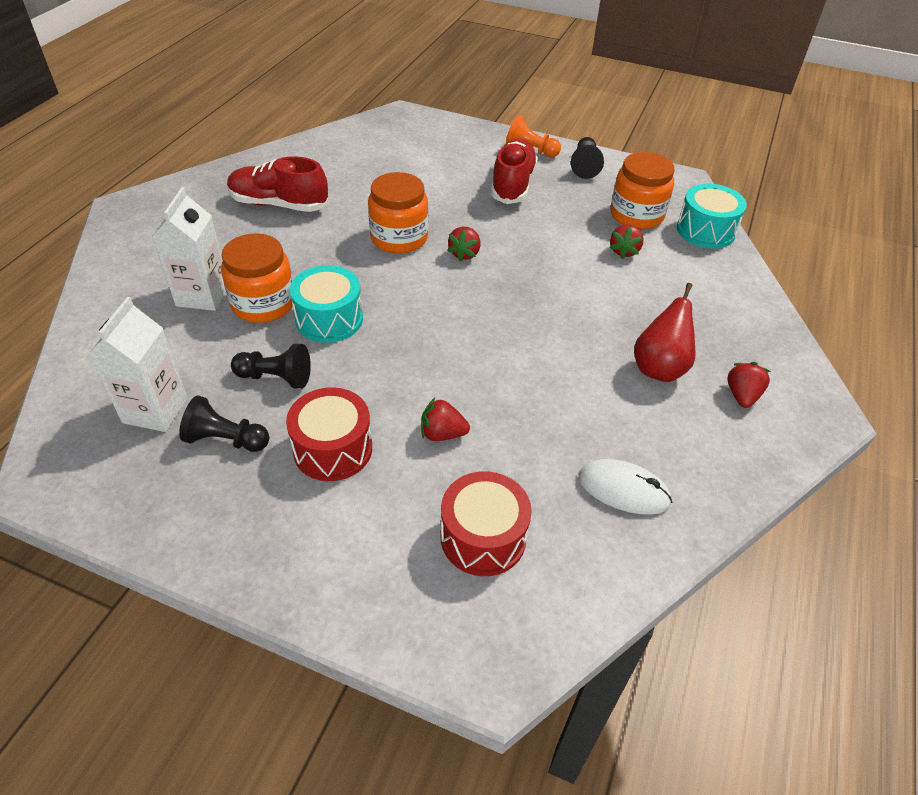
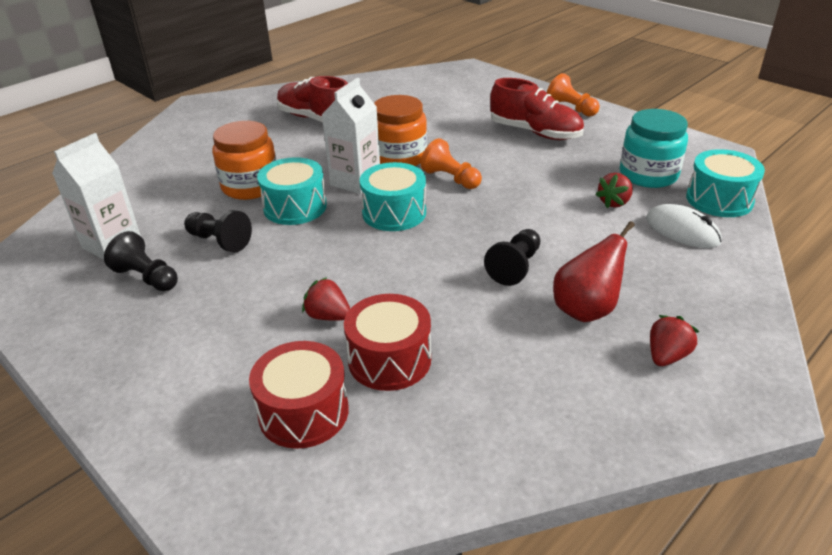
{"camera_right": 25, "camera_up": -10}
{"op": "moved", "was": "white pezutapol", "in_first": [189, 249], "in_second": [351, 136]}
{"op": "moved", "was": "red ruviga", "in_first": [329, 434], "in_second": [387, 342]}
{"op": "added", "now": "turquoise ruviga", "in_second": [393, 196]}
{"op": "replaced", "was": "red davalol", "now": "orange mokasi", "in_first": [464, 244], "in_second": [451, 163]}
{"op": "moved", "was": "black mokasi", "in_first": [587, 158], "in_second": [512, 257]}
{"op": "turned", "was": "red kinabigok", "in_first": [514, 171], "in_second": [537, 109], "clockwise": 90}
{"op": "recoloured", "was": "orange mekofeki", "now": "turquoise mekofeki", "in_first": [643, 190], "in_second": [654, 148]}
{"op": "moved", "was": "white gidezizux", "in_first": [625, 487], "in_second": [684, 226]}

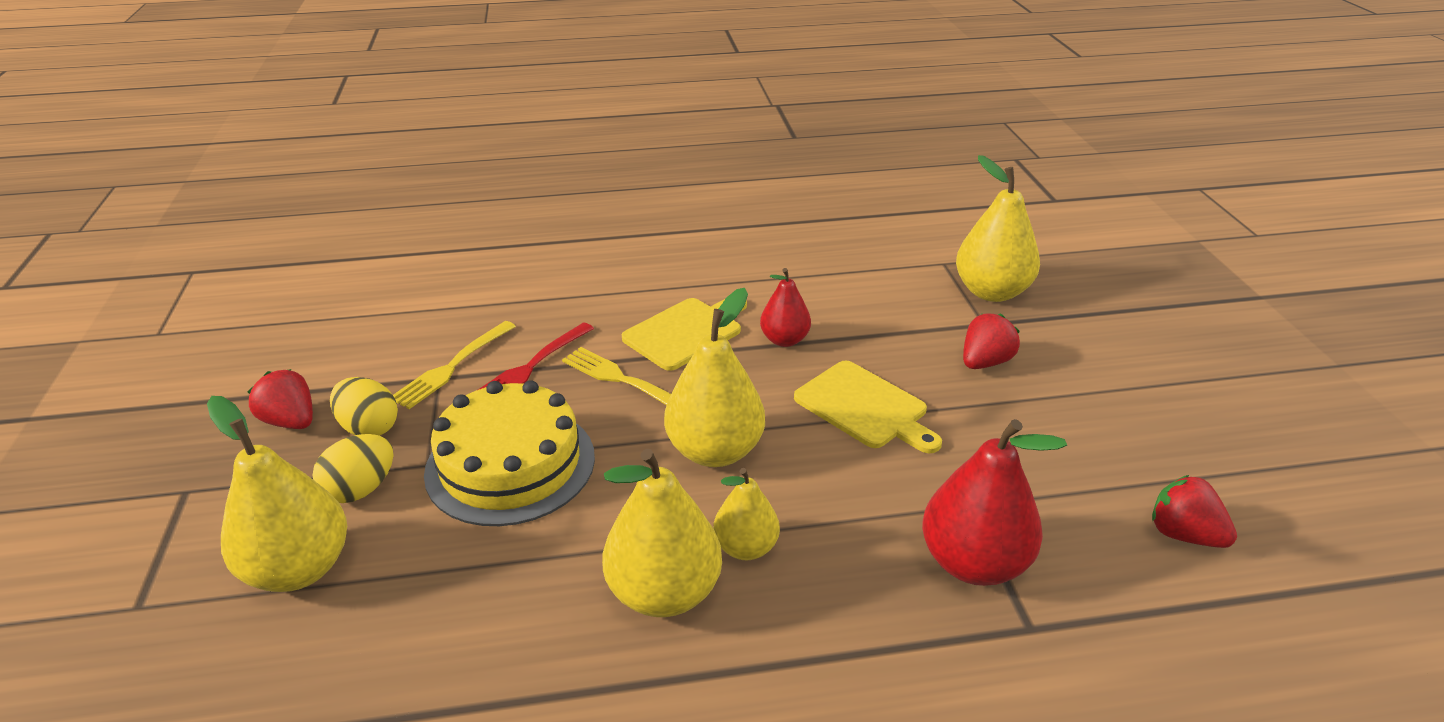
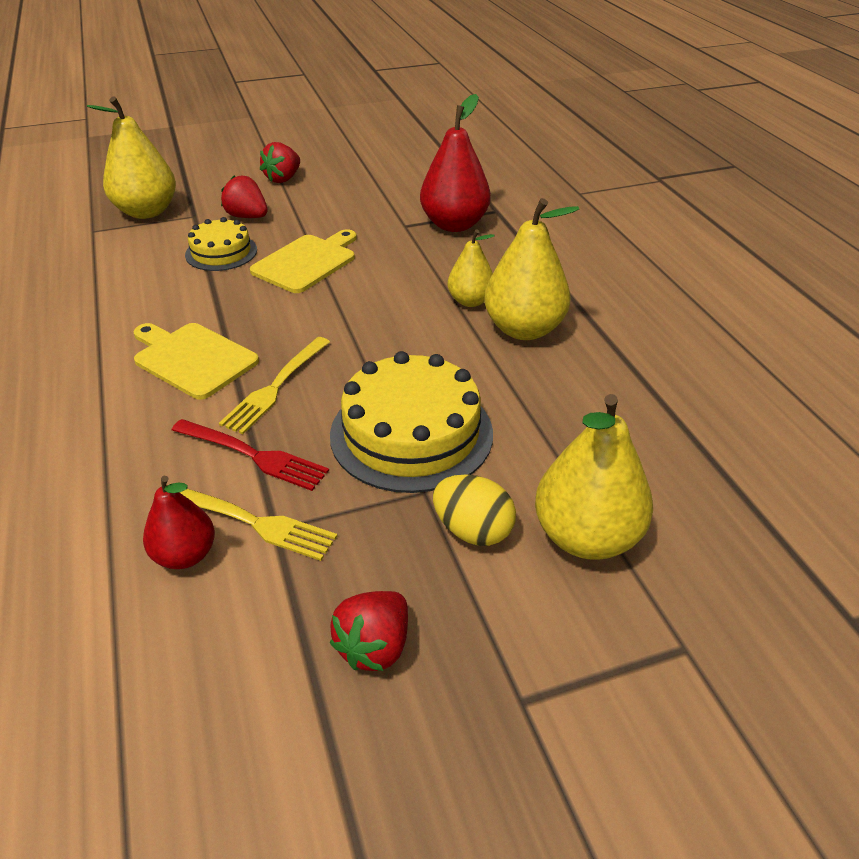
{"camera_right": -100, "camera_up": 5}
{"op": "moved", "was": "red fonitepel", "in_first": [785, 307], "in_second": [179, 522]}
{"op": "added", "now": "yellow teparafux", "in_second": [221, 244]}
{"op": "moved", "was": "red davalol", "in_first": [1194, 511], "in_second": [280, 162]}
{"op": "removed", "was": "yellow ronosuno", "in_first": [364, 406]}
{"op": "removed", "was": "yellow fonitepel", "in_first": [714, 377]}

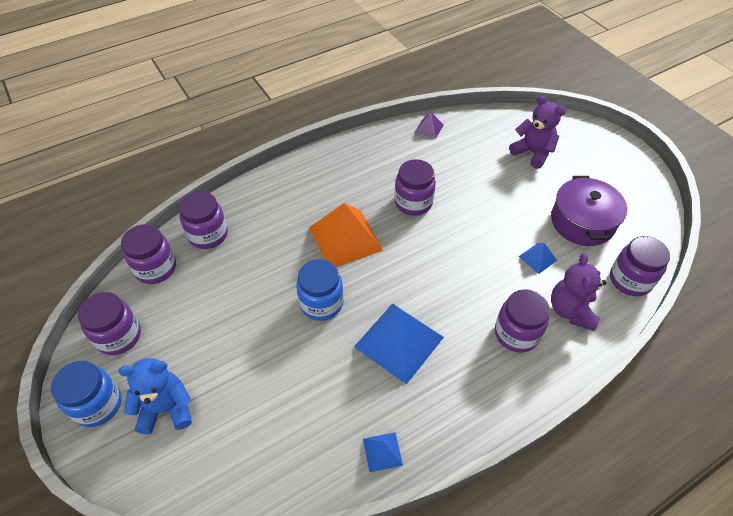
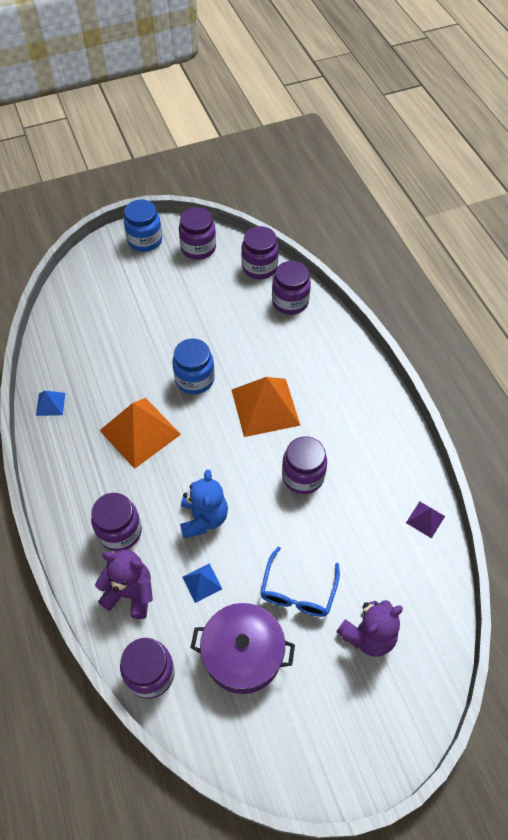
{"camera_right": 100, "camera_up": 5}
{"op": "recoloured", "was": "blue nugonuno", "now": "orange nugonuno", "in_first": [399, 344], "in_second": [140, 433]}
{"op": "moved", "was": "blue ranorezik", "in_first": [155, 396], "in_second": [204, 504]}
{"op": "added", "now": "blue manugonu", "in_second": [300, 582]}

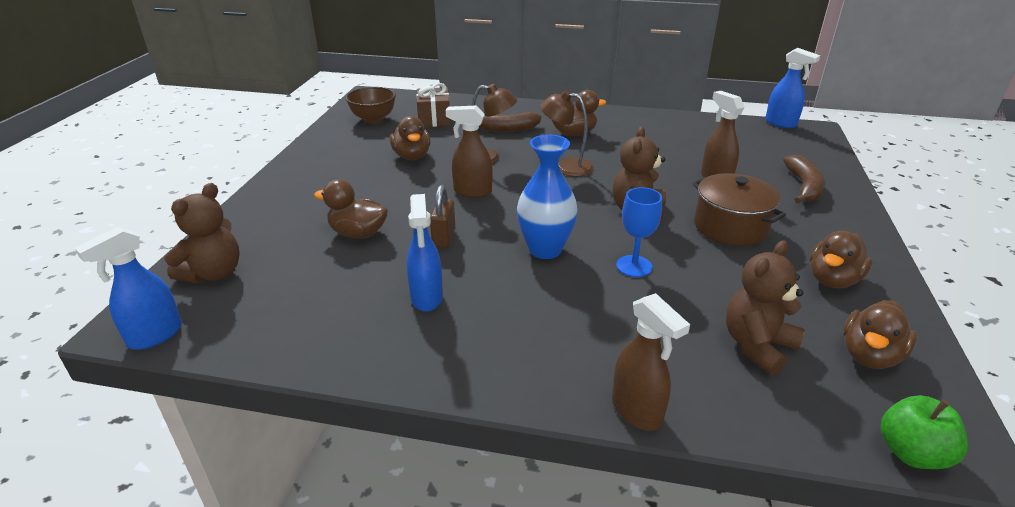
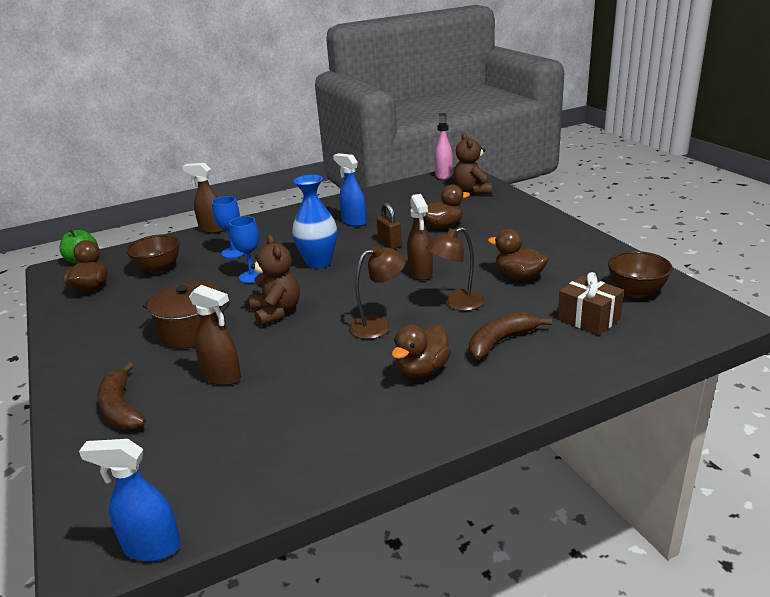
{"camera_right": 145, "camera_up": -5}
{"op": "replaced", "was": "brown ranorezik", "now": "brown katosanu", "in_first": [765, 307], "in_second": [153, 254]}
{"op": "added", "now": "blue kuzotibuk", "in_second": [228, 227]}
{"op": "turned", "was": "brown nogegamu", "in_first": [469, 152], "in_second": [420, 237], "clockwise": 105}
{"op": "recoloured", "was": "blue nogegamu", "now": "pink nogegamu", "in_first": [128, 288], "in_second": [444, 146]}
{"op": "removed", "was": "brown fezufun", "in_first": [841, 259]}

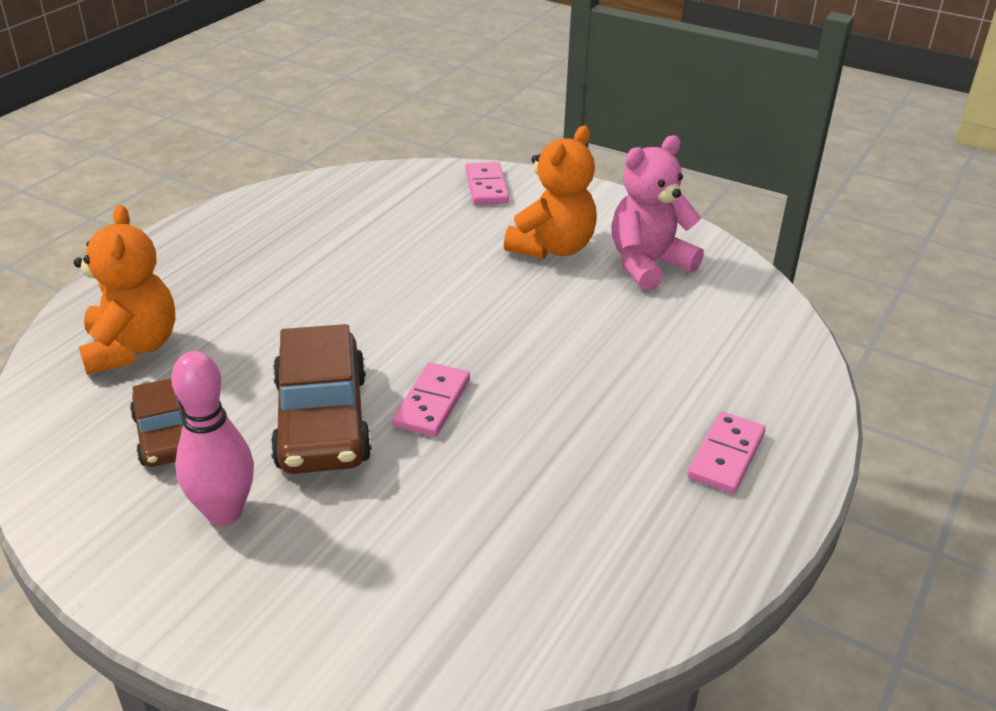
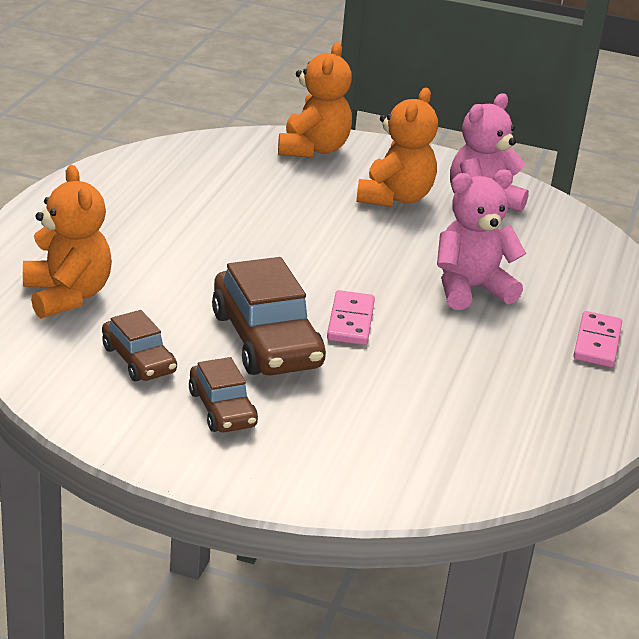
{"camera_right": -15, "camera_up": -5}
{"op": "replaced", "was": "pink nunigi", "now": "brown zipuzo", "in_first": [212, 438], "in_second": [223, 394]}
{"op": "replaced", "was": "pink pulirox", "now": "orange ranorezik", "in_first": [487, 183], "in_second": [315, 100]}
{"op": "added", "now": "pink ranorezik", "in_second": [481, 240]}

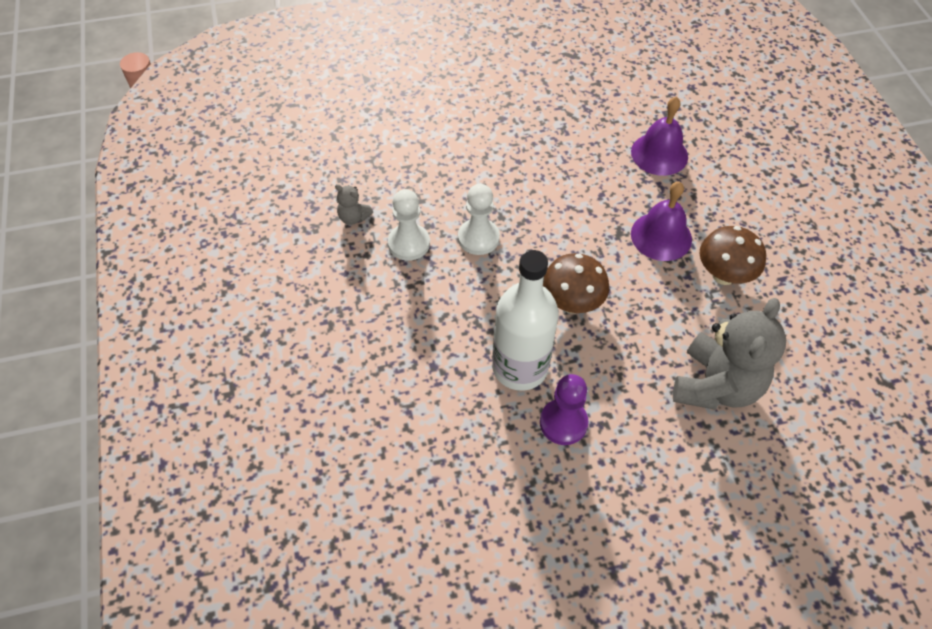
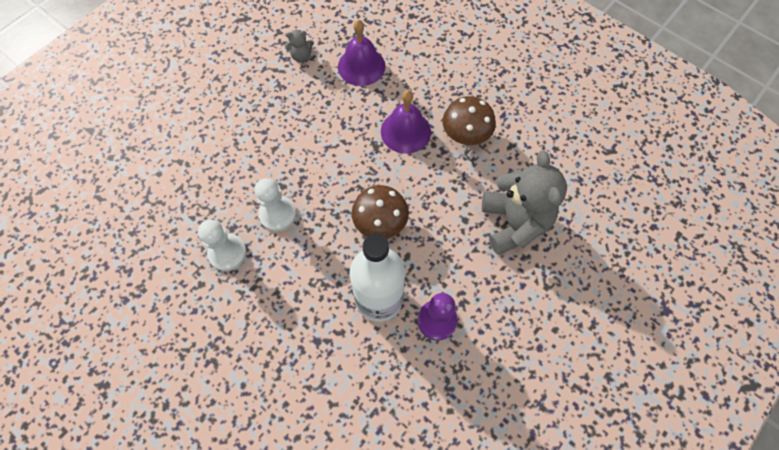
{"camera_right": -35, "camera_up": 10}
{"op": "moved", "was": "grey ranorezik", "in_first": [354, 204], "in_second": [299, 46]}

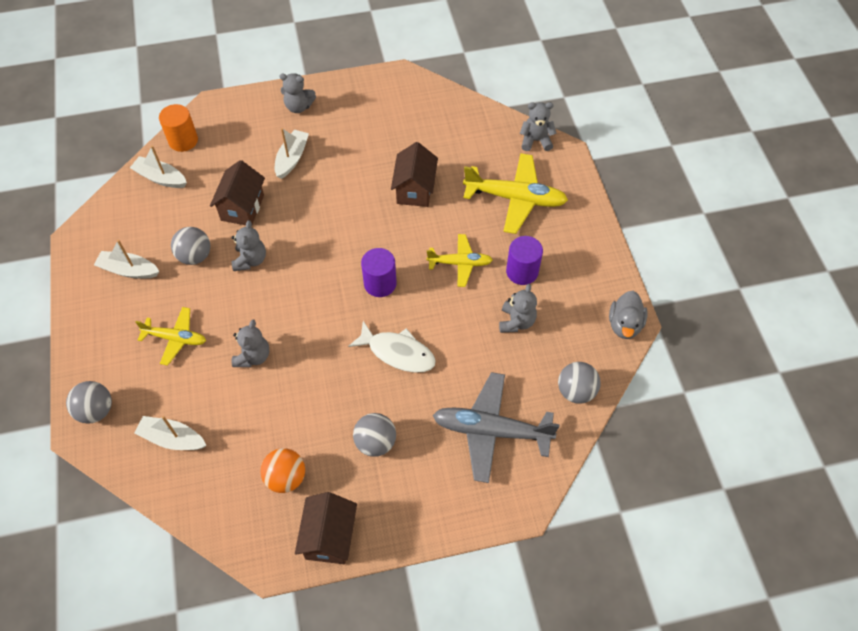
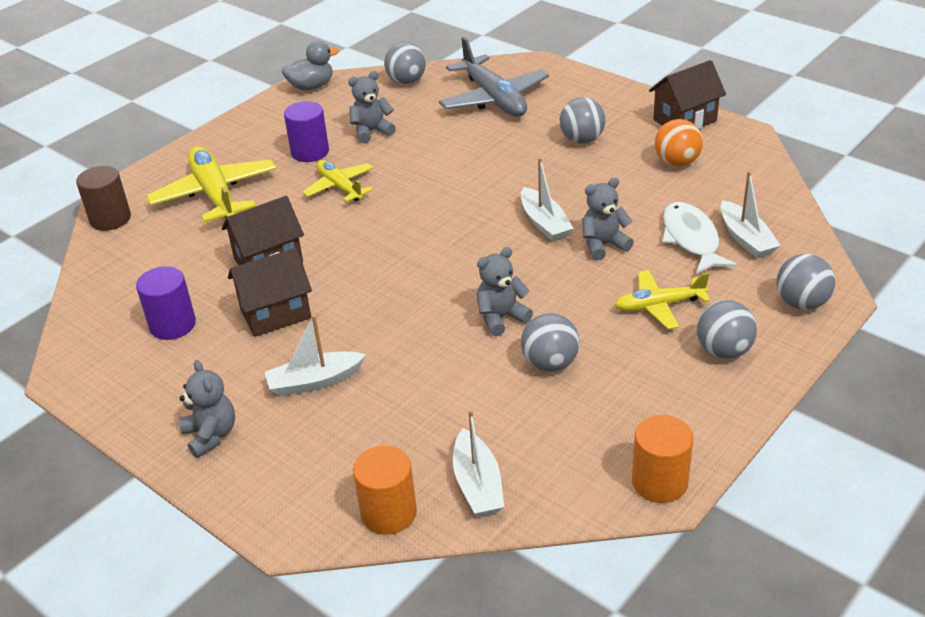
{"camera_right": -125, "camera_up": -20}
{"op": "replaced", "was": "grey ranorezik", "now": "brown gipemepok", "in_first": [538, 126], "in_second": [103, 198]}
{"op": "moved", "was": "purple gipemepok", "in_first": [378, 272], "in_second": [166, 303]}
{"op": "moved", "was": "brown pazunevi", "in_first": [237, 192], "in_second": [270, 292]}
{"op": "moved", "was": "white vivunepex", "in_first": [126, 259], "in_second": [547, 199]}
{"op": "turned", "was": "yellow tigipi", "in_first": [170, 336], "in_second": [662, 299], "clockwise": -75}
{"op": "added", "now": "orange gipemepok", "in_second": [662, 459]}
{"op": "moved", "was": "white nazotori", "in_first": [392, 347], "in_second": [699, 238]}
{"op": "added", "now": "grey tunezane", "in_second": [727, 329]}

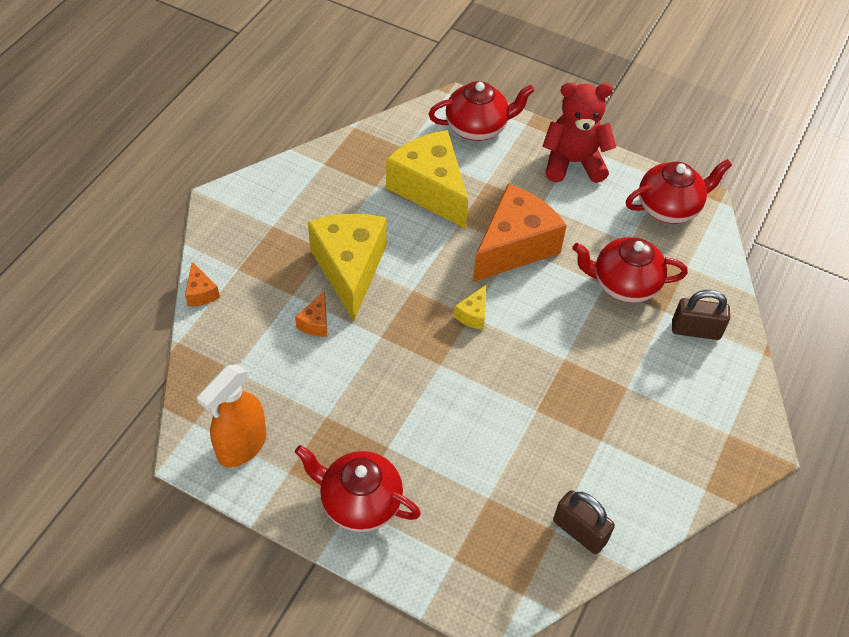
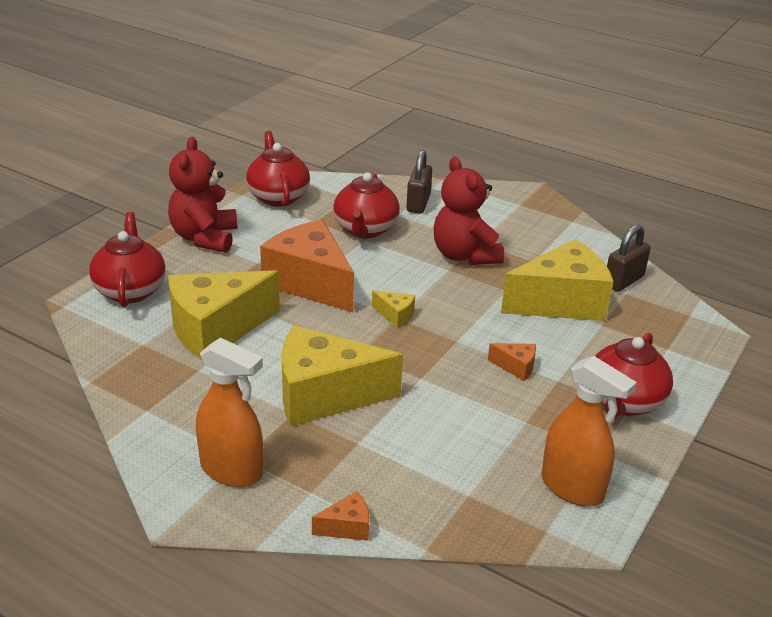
{"camera_right": -85, "camera_up": -20}
{"op": "added", "now": "orange nogegamu", "in_second": [229, 412]}
{"op": "added", "now": "red ranorezik", "in_second": [469, 210]}
{"op": "moved", "was": "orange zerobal", "in_first": [311, 314], "in_second": [512, 362]}
{"op": "added", "now": "yellow zerobal", "in_second": [557, 280]}

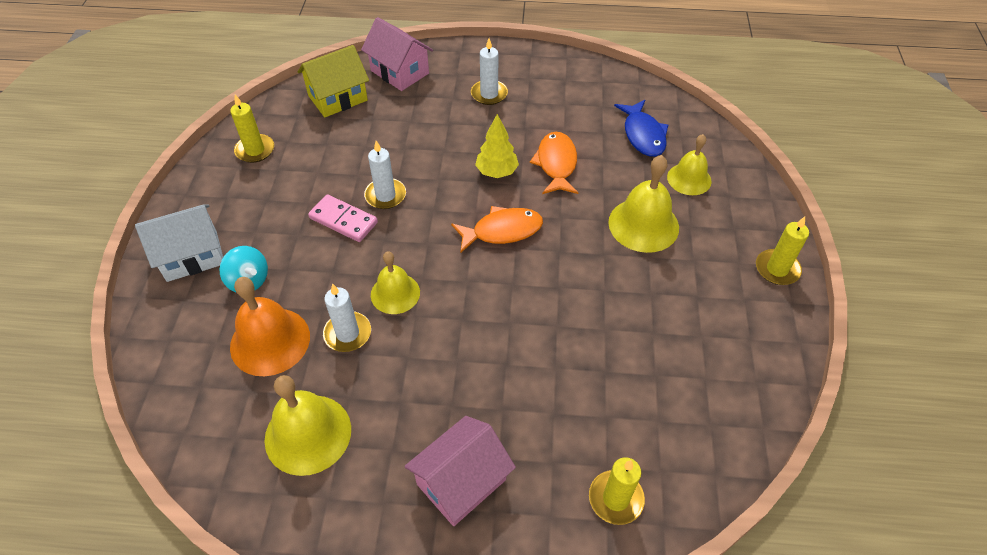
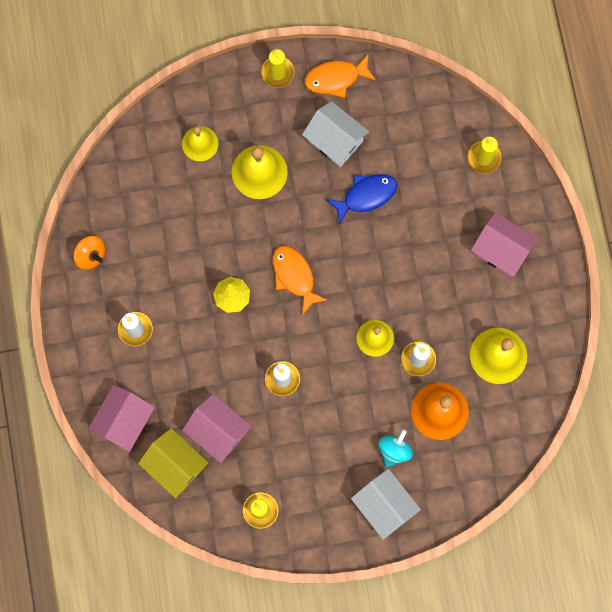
{"camera_right": -105, "camera_up": 25}
{"op": "added", "now": "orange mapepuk", "in_second": [89, 253]}
{"op": "added", "now": "pink pazunevi", "in_second": [217, 428]}
{"op": "added", "now": "white pazunevi", "in_second": [335, 134]}
{"op": "moved", "was": "orange nazotori", "in_first": [554, 163], "in_second": [340, 76]}
{"op": "moved", "was": "blue nazotori", "in_first": [641, 128], "in_second": [361, 199]}
{"op": "removed", "was": "pink pulirox", "in_first": [343, 218]}

